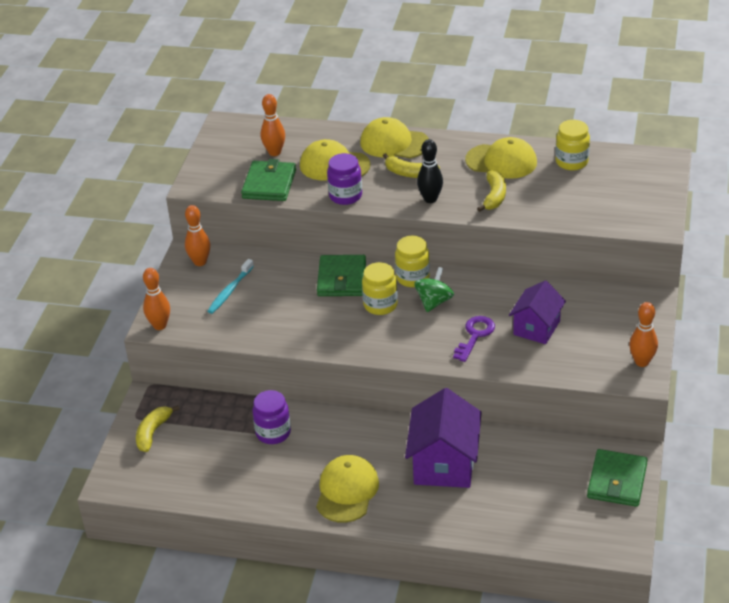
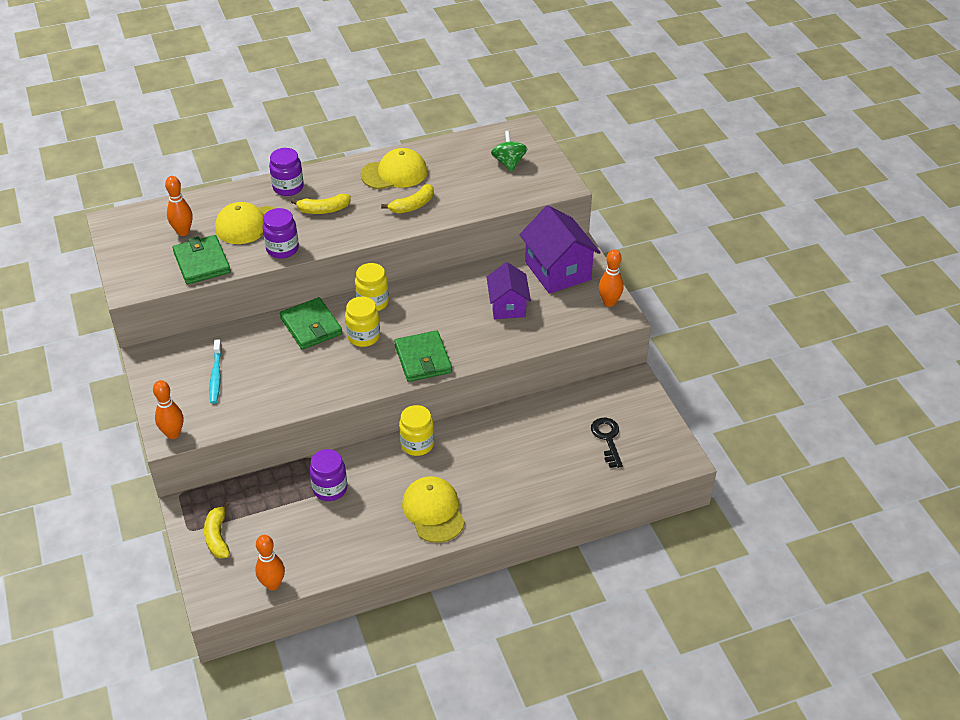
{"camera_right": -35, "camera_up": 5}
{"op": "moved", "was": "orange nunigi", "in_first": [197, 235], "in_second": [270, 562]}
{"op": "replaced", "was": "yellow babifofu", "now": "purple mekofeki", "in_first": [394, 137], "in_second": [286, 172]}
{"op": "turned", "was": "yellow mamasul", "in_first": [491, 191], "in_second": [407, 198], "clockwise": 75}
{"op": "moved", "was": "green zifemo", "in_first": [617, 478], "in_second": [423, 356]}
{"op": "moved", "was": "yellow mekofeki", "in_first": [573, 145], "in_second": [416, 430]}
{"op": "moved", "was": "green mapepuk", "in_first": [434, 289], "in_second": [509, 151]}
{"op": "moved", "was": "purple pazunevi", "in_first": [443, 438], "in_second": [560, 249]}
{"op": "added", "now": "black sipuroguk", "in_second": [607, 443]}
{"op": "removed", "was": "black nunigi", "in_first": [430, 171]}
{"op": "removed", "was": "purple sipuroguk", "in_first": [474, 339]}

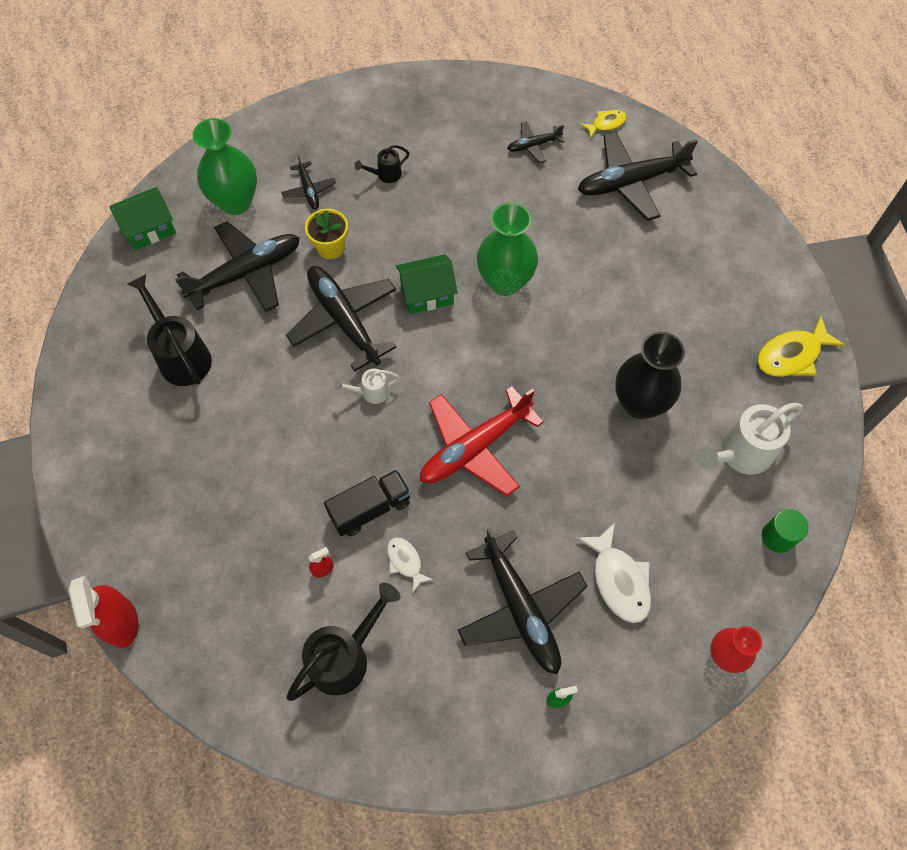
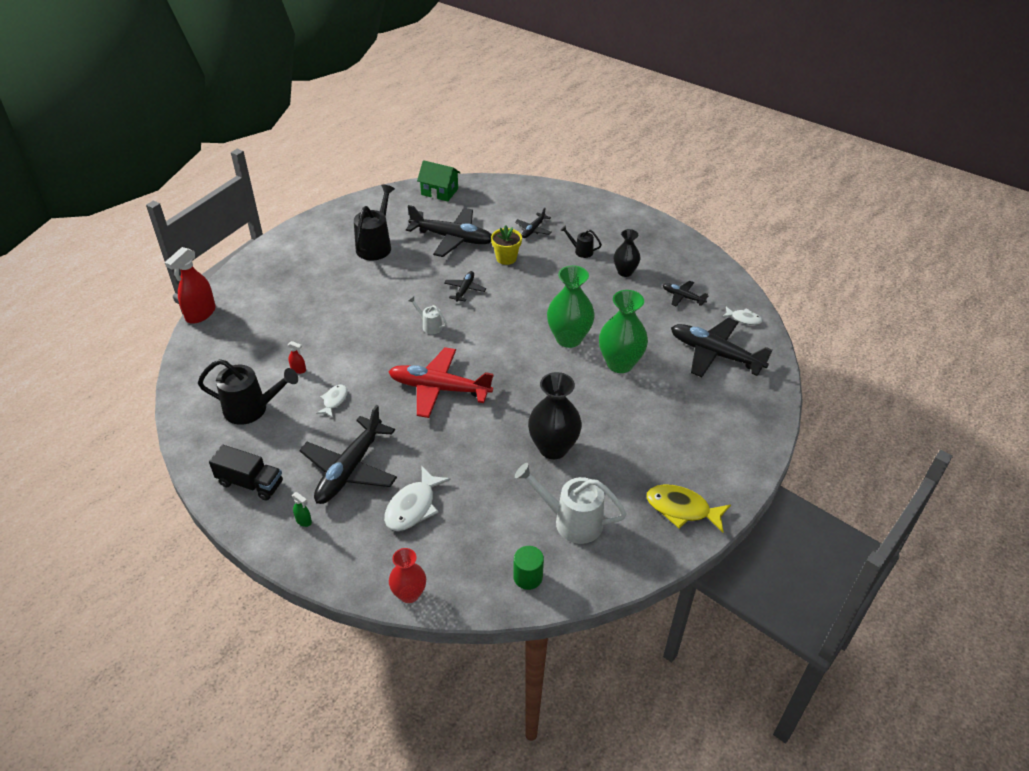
{"camera_right": 50, "camera_up": -20}
{"op": "moved", "was": "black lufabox", "in_first": [367, 502], "in_second": [246, 473]}
{"op": "resized", "was": "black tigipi", "in_first": [341, 318], "in_second": [465, 286], "ratio": 0.49}
{"op": "moved", "was": "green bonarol", "in_first": [225, 166], "in_second": [623, 331]}
{"op": "added", "now": "black bonarol", "in_second": [627, 253]}
{"op": "recoloured", "was": "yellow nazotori", "now": "white nazotori", "in_first": [603, 124], "in_second": [742, 315]}
{"op": "removed", "was": "green pazunevi", "in_first": [427, 284]}

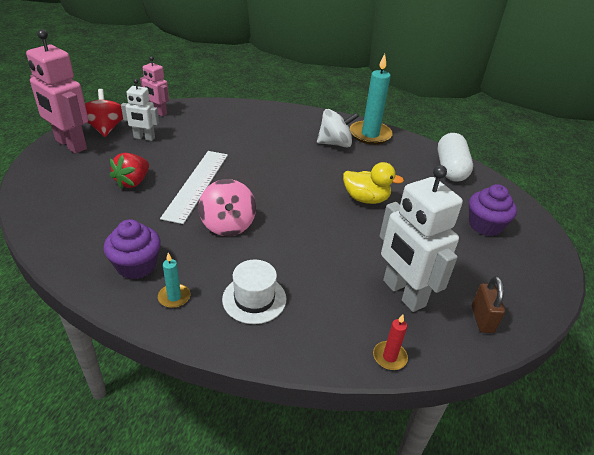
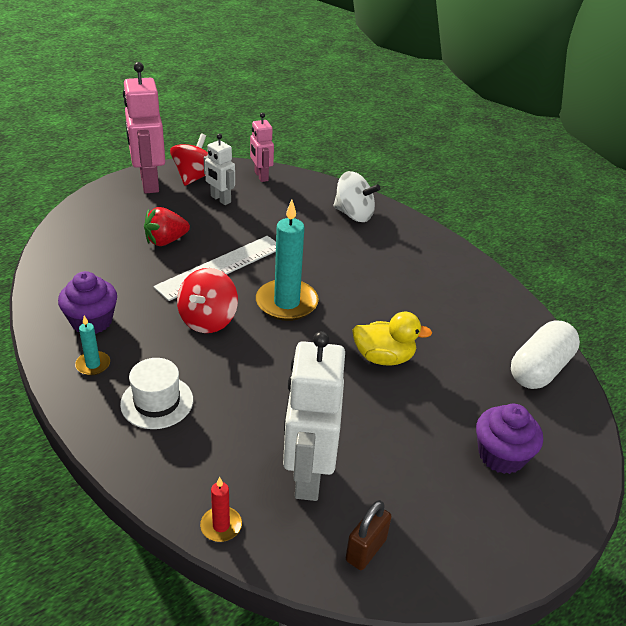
{"camera_right": 35, "camera_up": 0}
{"op": "recoloured", "was": "pink mapepuk", "now": "red mapepuk", "in_first": [227, 207], "in_second": [207, 300]}
{"op": "moved", "was": "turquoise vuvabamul", "in_first": [371, 99], "in_second": [287, 260]}
{"op": "moved", "was": "white mapepuk", "in_first": [338, 128], "in_second": [357, 196]}
{"op": "turned", "was": "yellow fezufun", "in_first": [373, 183], "in_second": [392, 339], "clockwise": -45}

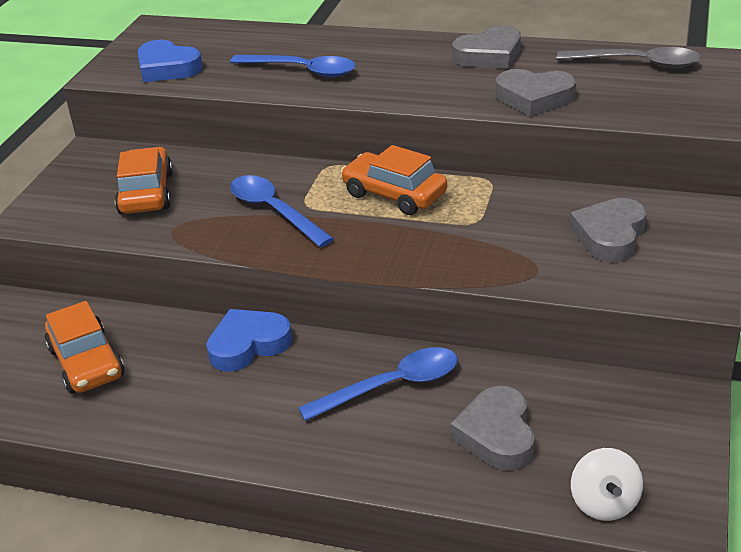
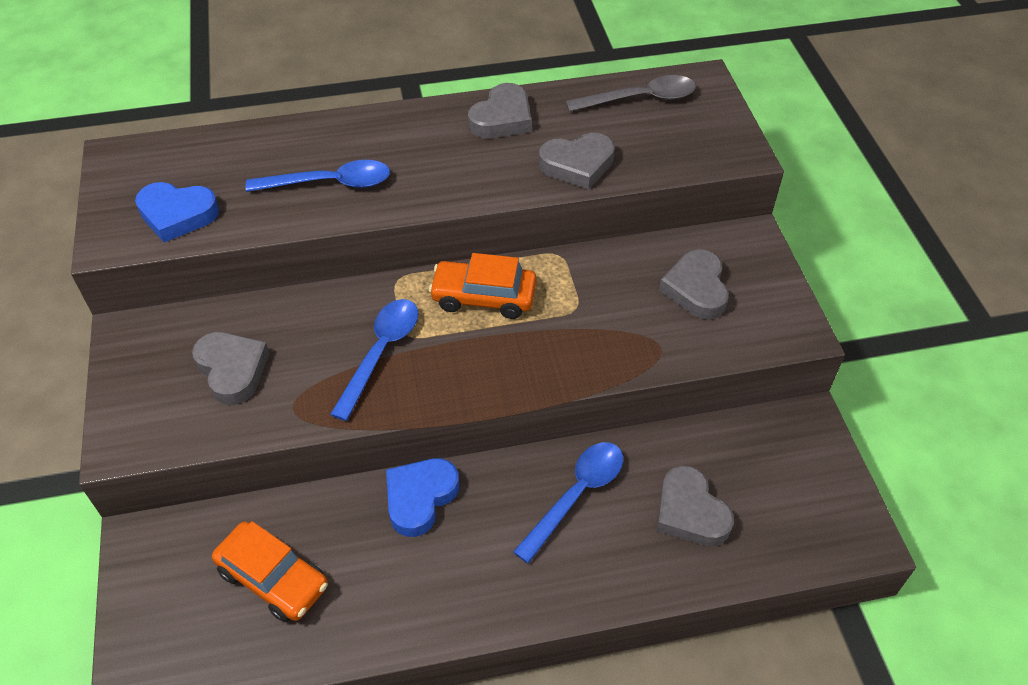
{"camera_right": -30, "camera_up": 15}
{"op": "replaced", "was": "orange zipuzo", "now": "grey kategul", "in_first": [144, 180], "in_second": [230, 368]}
{"op": "turned", "was": "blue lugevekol", "in_first": [282, 211], "in_second": [374, 360], "clockwise": 90}
{"op": "removed", "was": "white mapepuk", "in_first": [607, 484]}

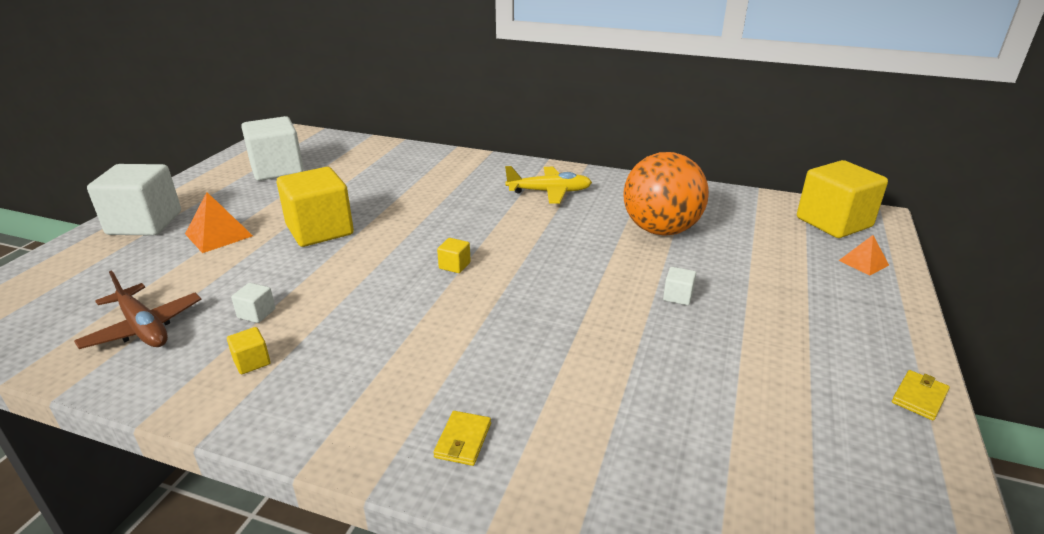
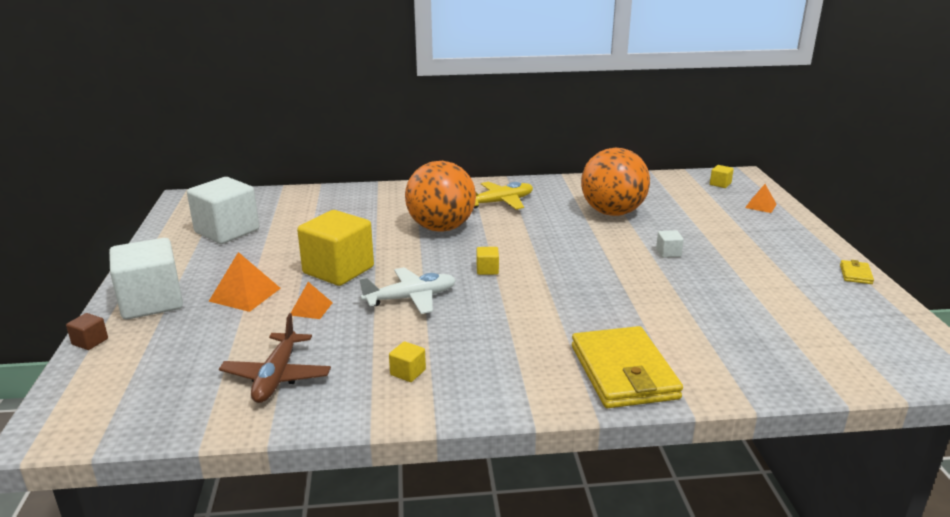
{"camera_right": -25, "camera_up": -5}
{"op": "added", "now": "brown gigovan", "in_second": [87, 331]}
{"op": "turned", "was": "brown tigipi", "in_first": [138, 309], "in_second": [275, 358], "clockwise": 75}
{"op": "added", "now": "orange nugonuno", "in_second": [312, 300]}
{"op": "added", "now": "white tigipi", "in_second": [407, 290]}
{"op": "added", "now": "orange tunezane", "in_second": [440, 196]}
{"op": "resized", "was": "yellow zifemo", "in_first": [462, 438], "in_second": [627, 367], "ratio": 2.4}
{"op": "resized", "was": "yellow gigovan", "in_first": [842, 199], "in_second": [722, 176], "ratio": 0.41}
{"op": "removed", "was": "white gigovan", "in_first": [253, 303]}

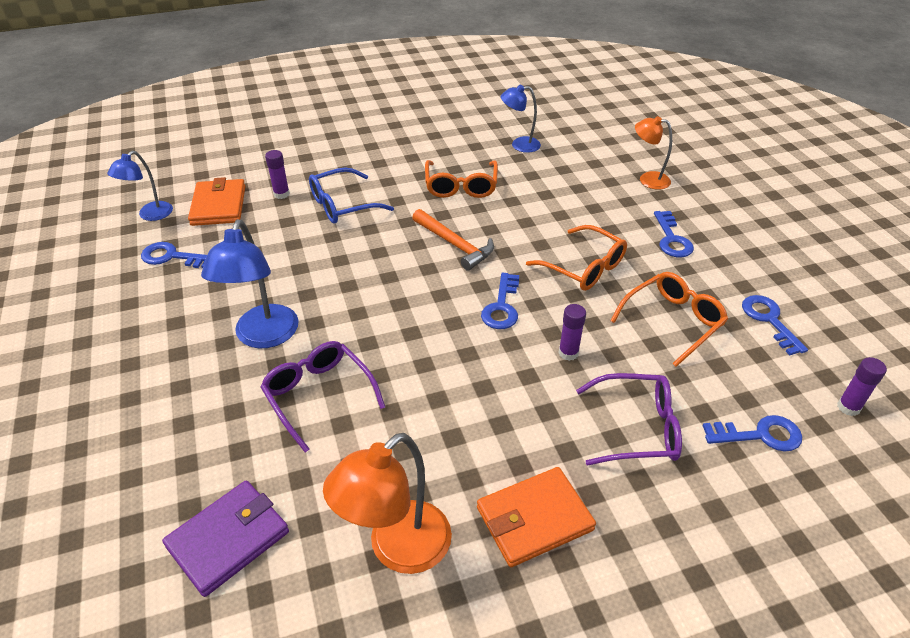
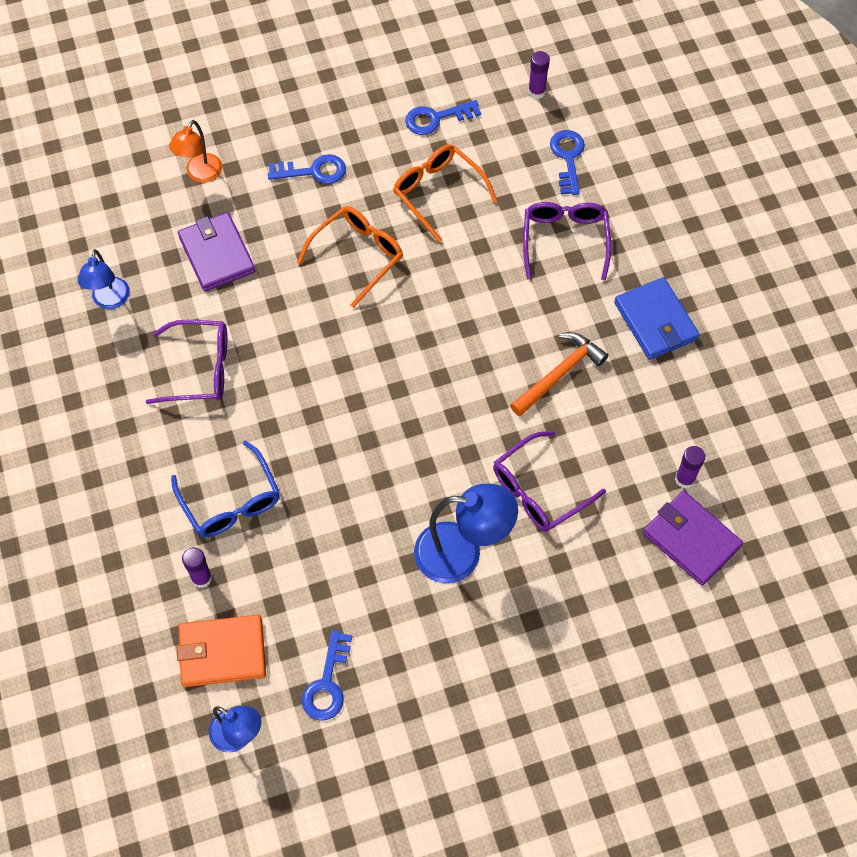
{"camera_right": -90, "camera_up": 20}
{"op": "recoloured", "was": "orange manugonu", "now": "purple manugonu", "in_first": [461, 179], "in_second": [186, 362]}
{"op": "added", "now": "purple zifemo", "in_second": [216, 252]}
{"op": "moved", "was": "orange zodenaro", "in_first": [453, 240], "in_second": [559, 374]}
{"op": "recoloured", "was": "orange zifemo", "now": "blue zifemo", "in_first": [536, 517], "in_second": [657, 318]}
{"op": "moved", "was": "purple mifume", "in_first": [572, 332], "in_second": [690, 467]}
{"op": "removed", "was": "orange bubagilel", "in_first": [387, 503]}
{"op": "removed", "was": "blue sipuroguk", "in_first": [500, 301]}

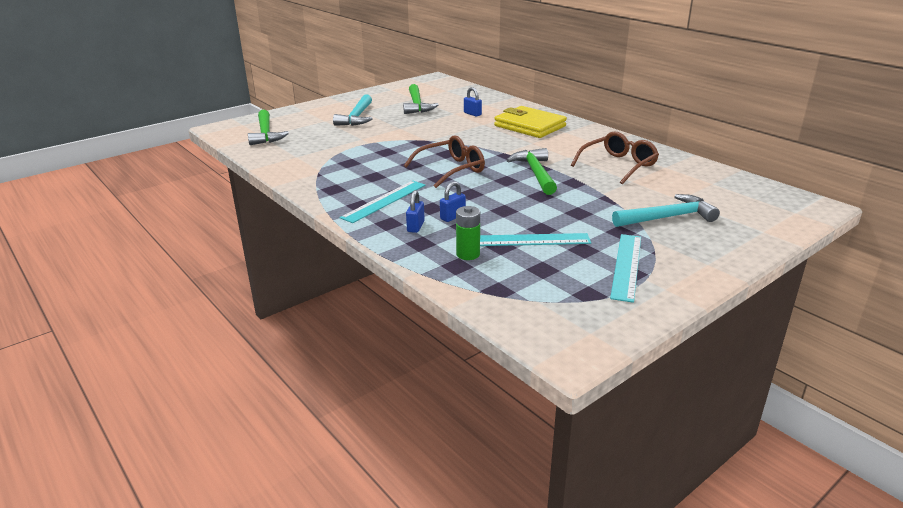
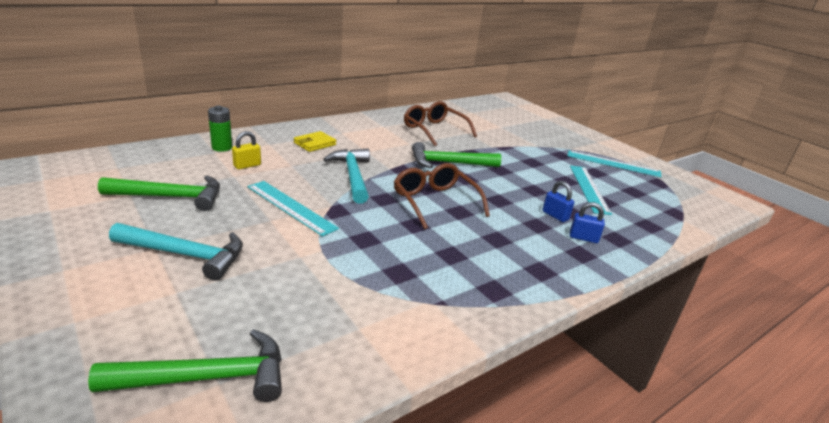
{"camera_right": -90, "camera_up": 0}
{"op": "moved", "was": "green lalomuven", "in_first": [468, 233], "in_second": [220, 129]}
{"op": "recoloured", "was": "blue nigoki", "now": "yellow nigoki", "in_first": [473, 102], "in_second": [246, 150]}
{"op": "moved", "was": "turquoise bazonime", "in_first": [382, 202], "in_second": [293, 209]}
{"op": "resized", "was": "yellow zifemo", "in_first": [530, 122], "in_second": [315, 141], "ratio": 0.51}
{"op": "moved", "was": "turquoise zodenaro", "in_first": [666, 210], "in_second": [346, 176]}

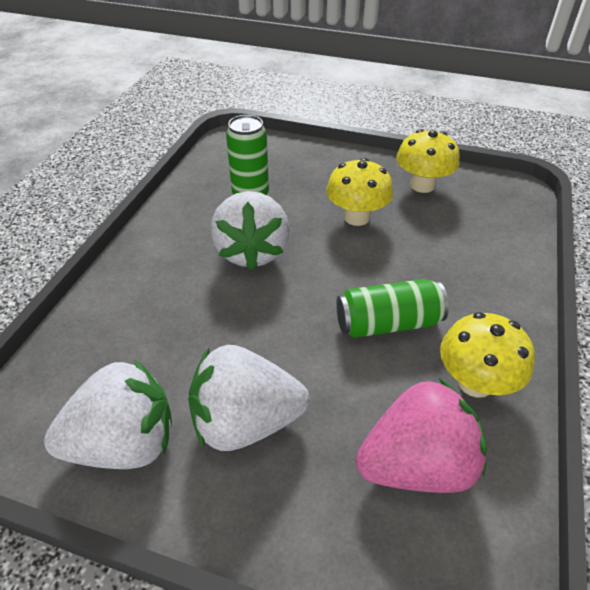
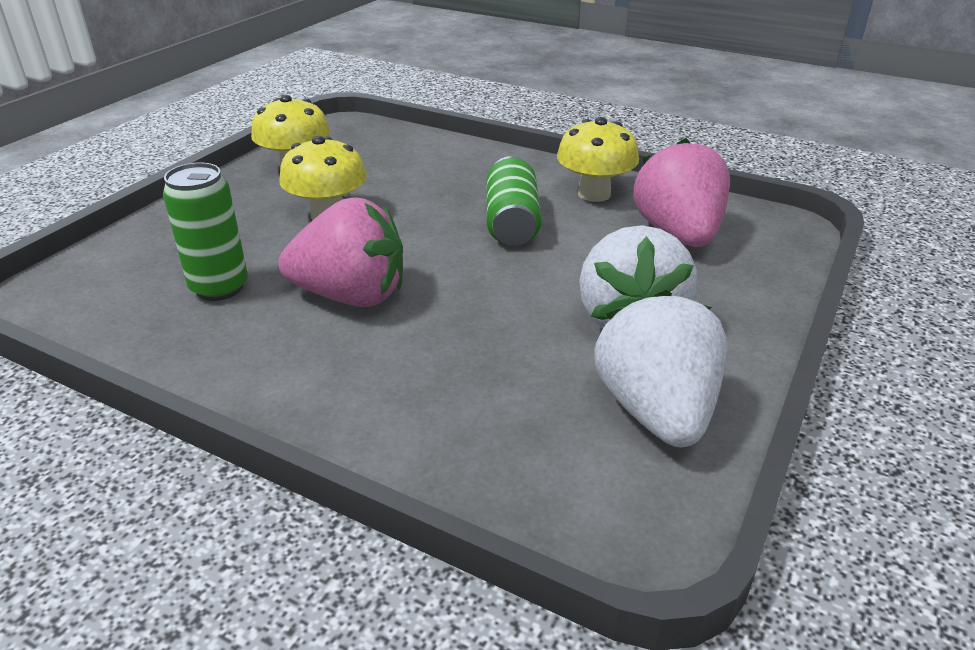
{"camera_right": -80, "camera_up": -10}
{"op": "recoloured", "was": "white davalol", "now": "pink davalol", "in_first": [250, 230], "in_second": [340, 252]}

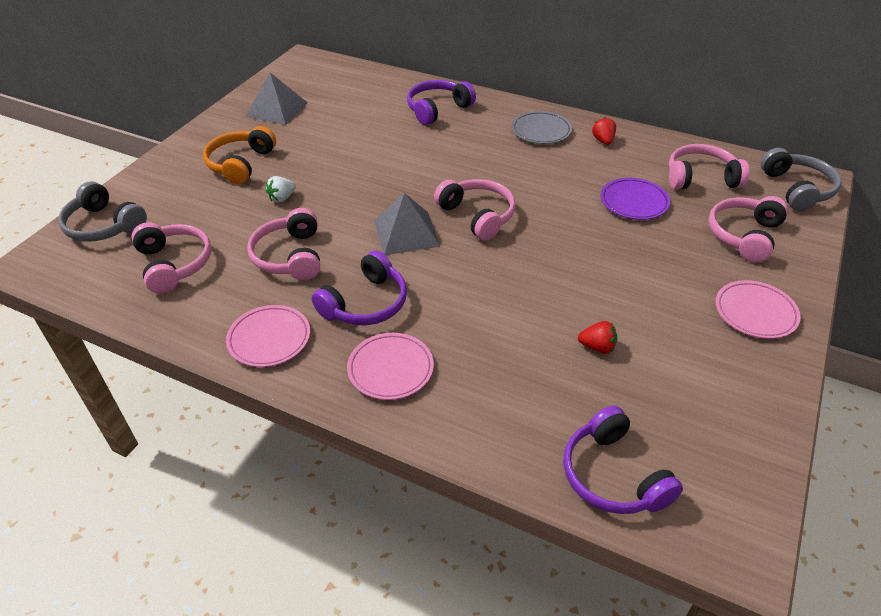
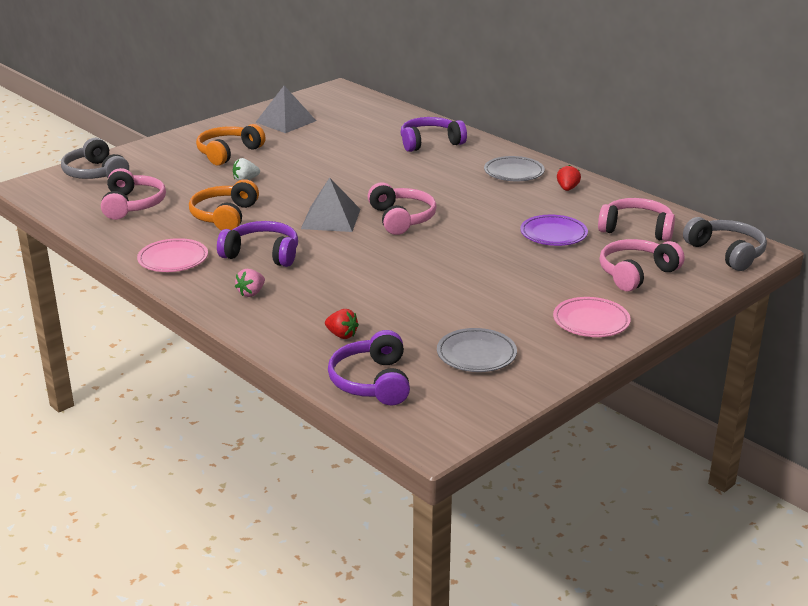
{"camera_right": 20, "camera_up": -15}
{"op": "recoloured", "was": "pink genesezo", "now": "orange genesezo", "in_first": [283, 244], "in_second": [224, 204]}
{"op": "turned", "was": "purple genesezo", "in_first": [359, 287], "in_second": [257, 244], "clockwise": -135}
{"op": "replaced", "was": "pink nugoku", "now": "pink davalol", "in_first": [390, 366], "in_second": [250, 283]}
{"op": "moved", "was": "red davalol", "in_first": [597, 337], "in_second": [342, 324]}
{"op": "added", "now": "grey nugoku", "in_second": [477, 350]}
{"op": "turned", "was": "grey genesezo", "in_first": [801, 179], "in_second": [725, 244], "clockwise": -45}

